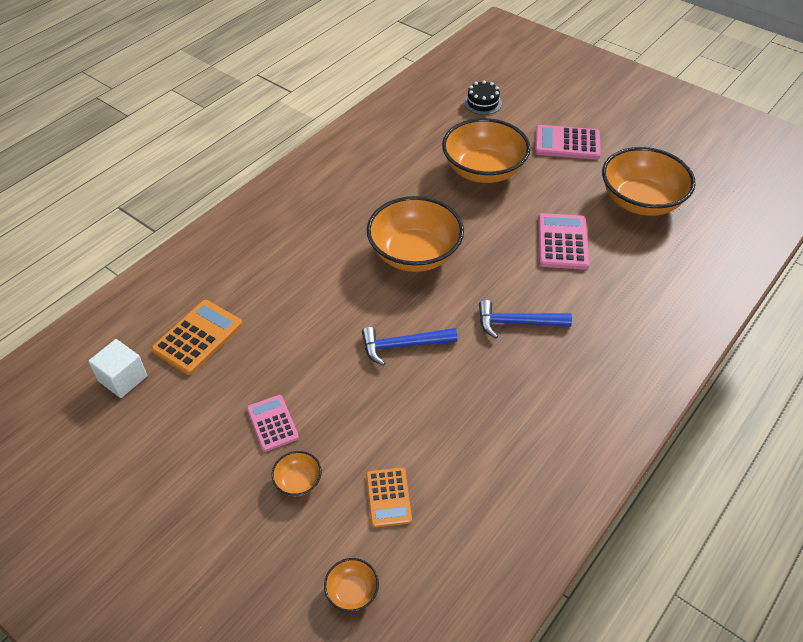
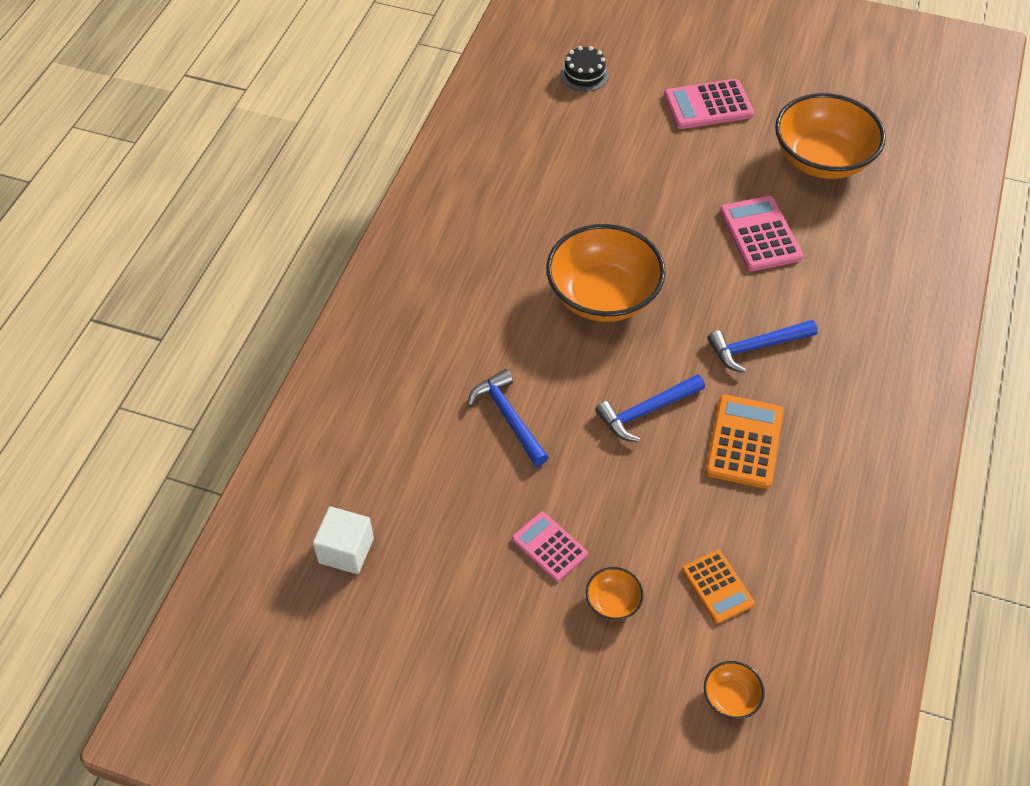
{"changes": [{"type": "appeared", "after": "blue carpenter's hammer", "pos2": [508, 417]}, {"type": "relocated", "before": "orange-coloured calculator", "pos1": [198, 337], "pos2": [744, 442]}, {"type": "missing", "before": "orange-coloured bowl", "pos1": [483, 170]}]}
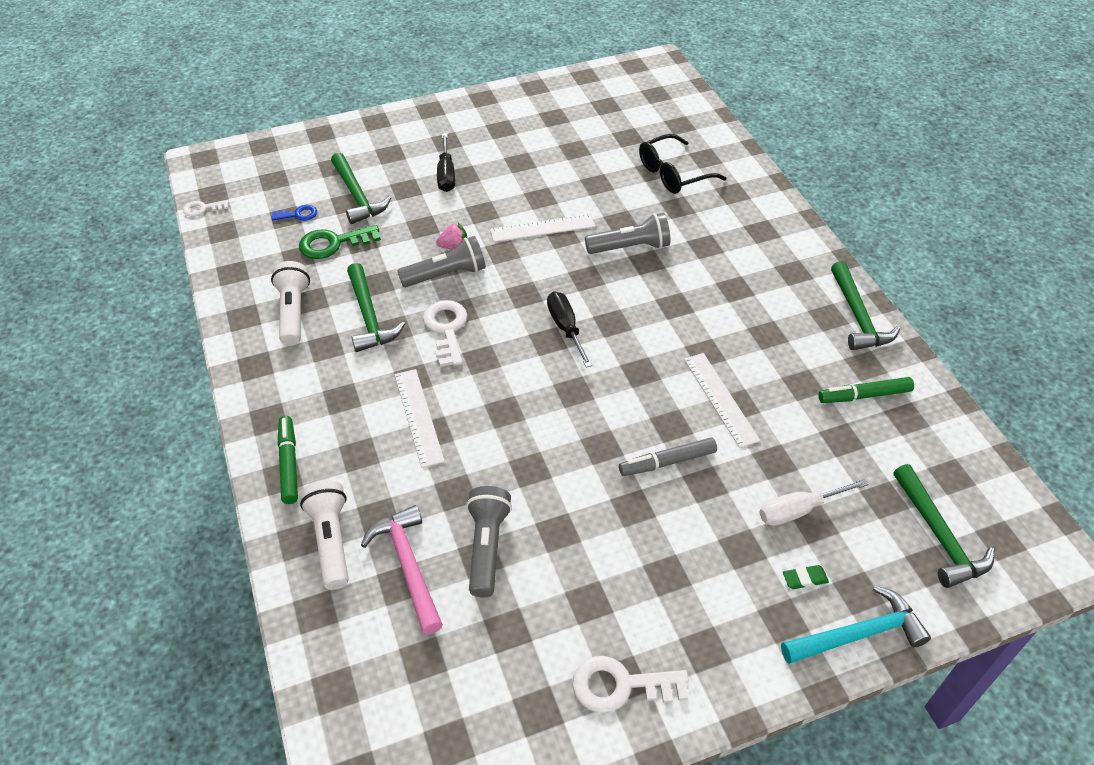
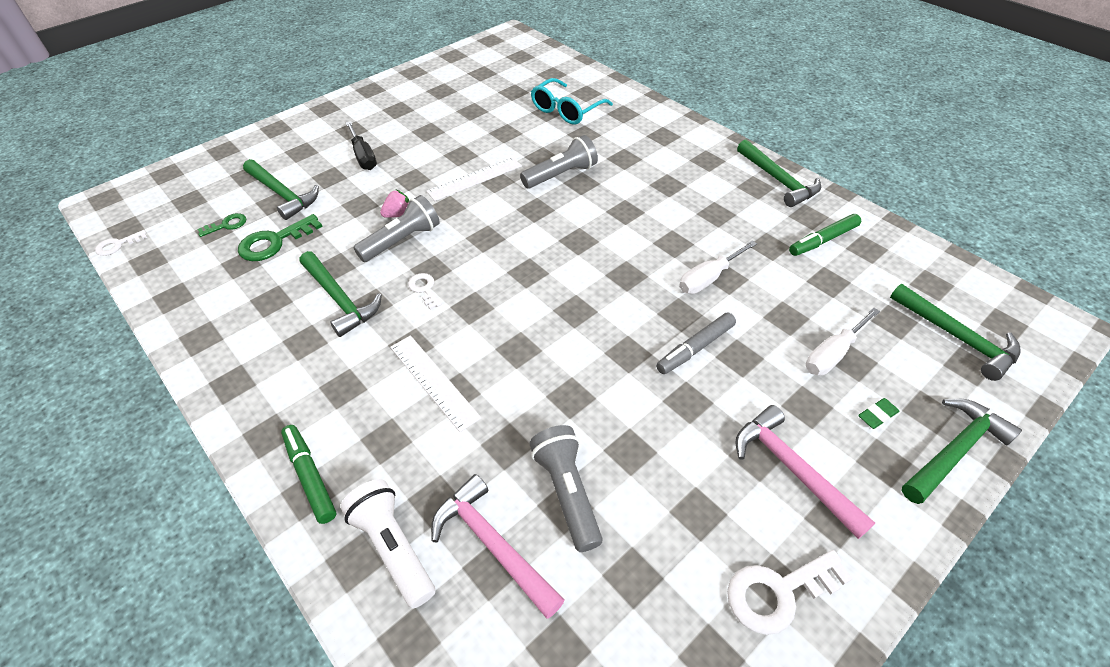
{"changes": [{"type": "colour", "before": "blue latchkey", "after": "leaf-green latchkey", "pos1": [298, 214], "pos2": [227, 225]}, {"type": "size", "before": "white latchkey", "pos1": [446, 329], "pos2": [424, 289], "scale": 0.57}, {"type": "colour", "before": "ebony glasses", "after": "aqua glasses", "pos1": [673, 174], "pos2": [566, 110]}, {"type": "exchanged", "before": "white ruler", "after": "white hand screwdriver", "pos1": [720, 399], "pos2": [709, 278]}, {"type": "appeared", "after": "rose-pink carpenter's hammer", "pos2": [792, 469]}, {"type": "colour", "before": "aqua carpenter's hammer", "after": "leaf-green carpenter's hammer", "pos1": [858, 634], "pos2": [954, 450]}, {"type": "missing", "before": "white pocket torch", "pos1": [293, 312]}, {"type": "missing", "before": "ebony hand screwdriver", "pos1": [566, 328]}]}
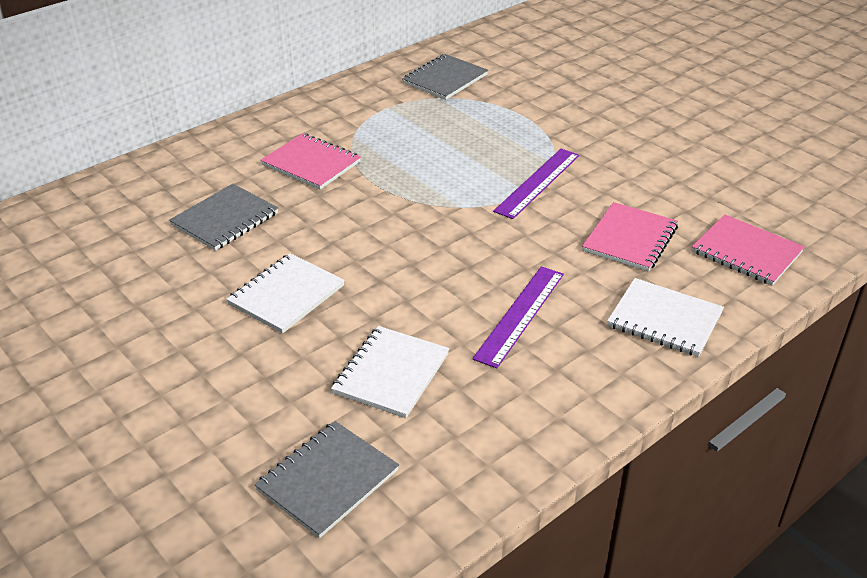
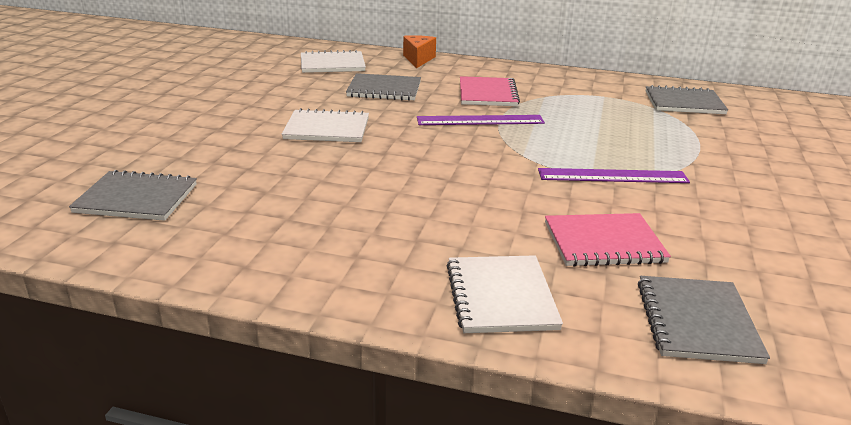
{"changes": [{"type": "relocated", "before": "white notebook", "pos1": [391, 374], "pos2": [332, 64]}, {"type": "appeared", "after": "orange-coloured cheese wedge", "pos2": [418, 59]}, {"type": "relocated", "before": "violet ruler", "pos1": [520, 315], "pos2": [480, 120]}, {"type": "colour", "before": "rose-pink notebook", "after": "grey notebook", "pos1": [746, 252], "pos2": [697, 321]}]}
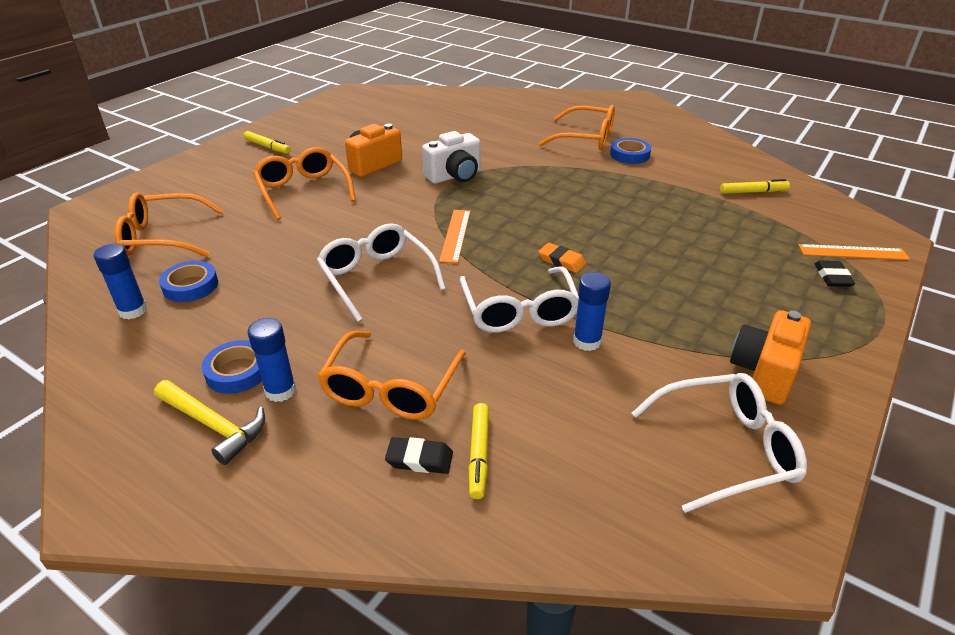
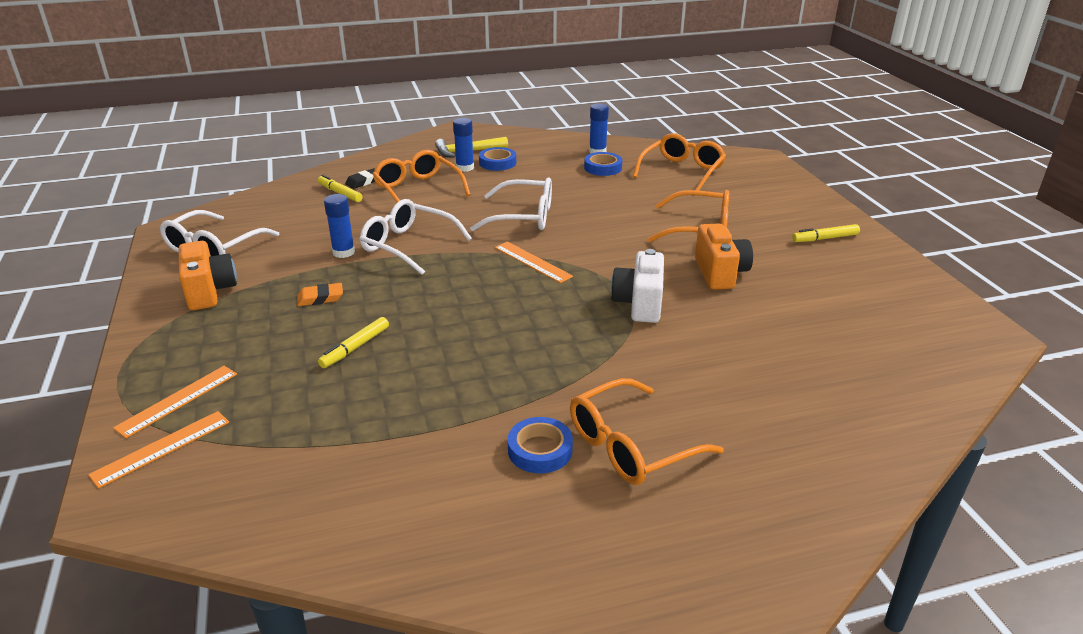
{"changes": [{"type": "exchanged", "before": "ebony pencil eraser", "after": "orange-coloured ruler", "pos1": [832, 277], "pos2": [178, 400]}, {"type": "relocated", "before": "orange-coloured pencil eraser", "pos1": [561, 261], "pos2": [320, 298]}, {"type": "relocated", "before": "golden marker", "pos1": [753, 192], "pos2": [355, 347]}]}
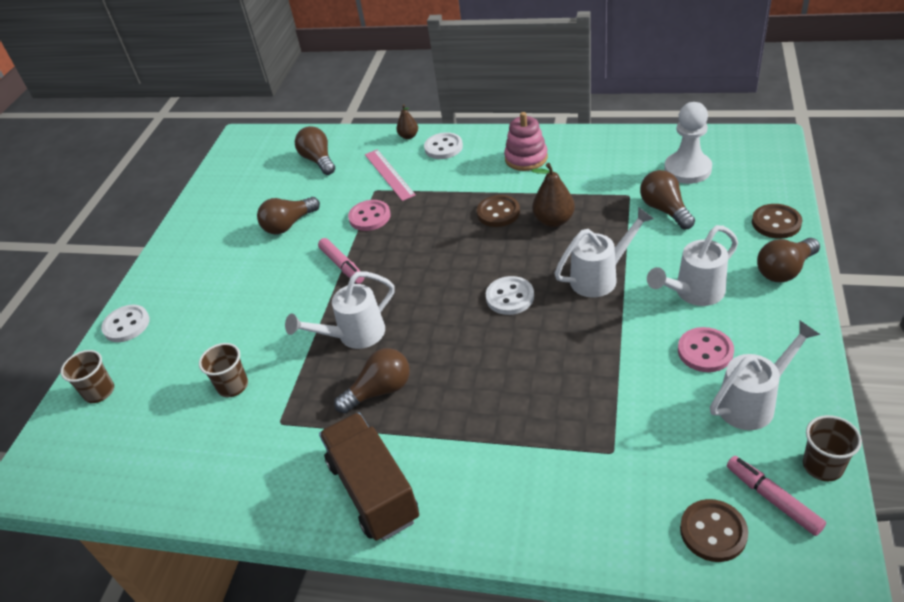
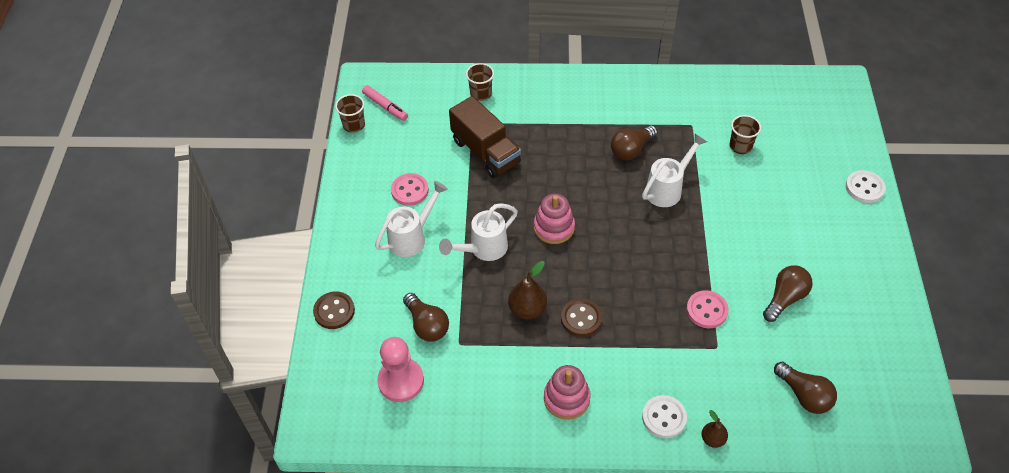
{"changes": [{"type": "colour", "before": "white chess pawn", "after": "rose-pink chess pawn", "pos1": [687, 169], "pos2": [401, 381]}, {"type": "relocated", "before": "russet toy truck", "pos1": [373, 490], "pos2": [485, 152]}, {"type": "relocated", "before": "russet beaker", "pos1": [99, 392], "pos2": [481, 94]}, {"type": "exchanged", "before": "white shirt button", "after": "rose-pink ring stacker", "pos1": [510, 297], "pos2": [554, 227]}, {"type": "missing", "before": "rose-pink marker", "pos1": [342, 265]}, {"type": "missing", "before": "rose-pink ruler", "pos1": [389, 174]}, {"type": "missing", "before": "russet shirt button", "pos1": [713, 532]}, {"type": "missing", "before": "white watering can", "pos1": [753, 402]}, {"type": "missing", "before": "russet bulb", "pos1": [784, 270]}]}
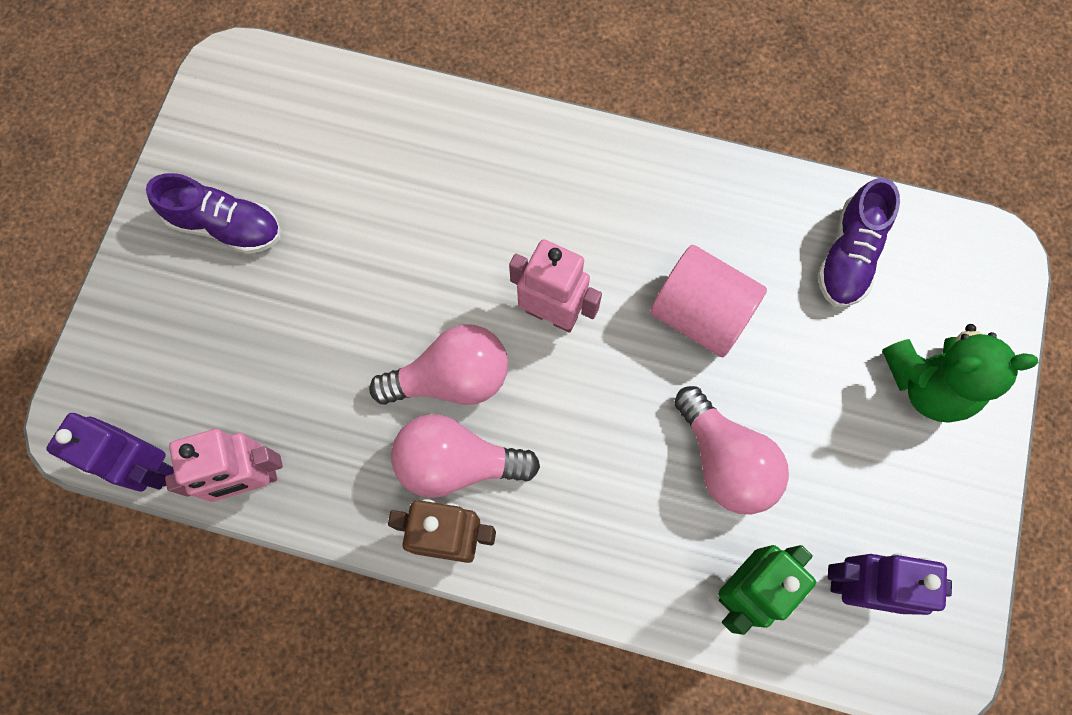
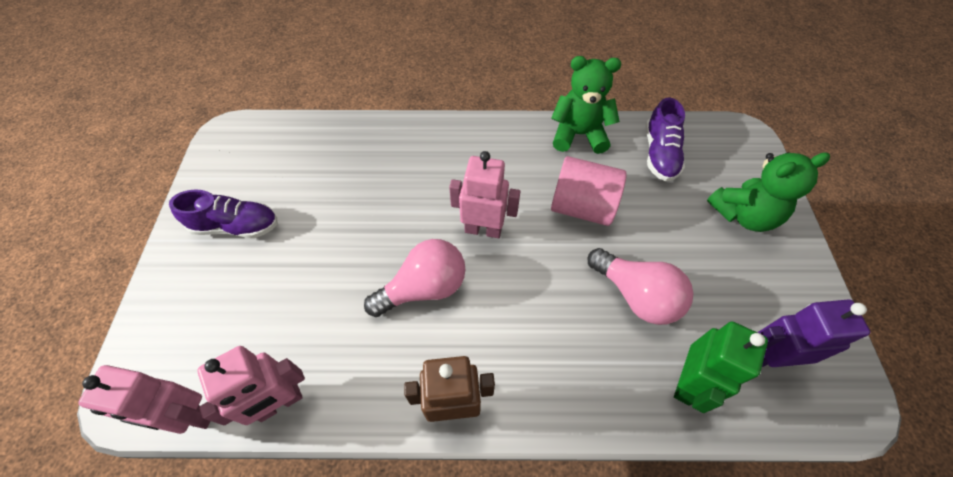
{"changes": [{"type": "colour", "before": "violet toy robot", "after": "rose-pink toy robot", "pos1": [148, 467], "pos2": [190, 416]}, {"type": "appeared", "after": "leaf-green teddy bear", "pos2": [578, 135]}, {"type": "missing", "before": "rose-pink bulb", "pos1": [457, 463]}]}
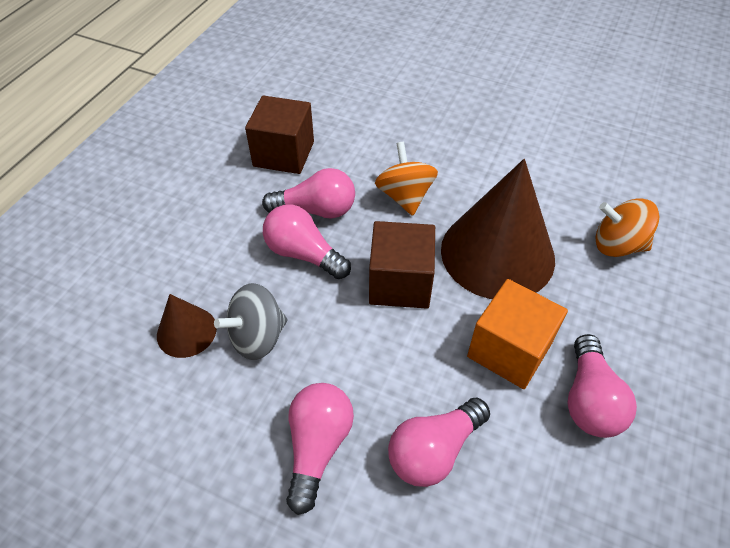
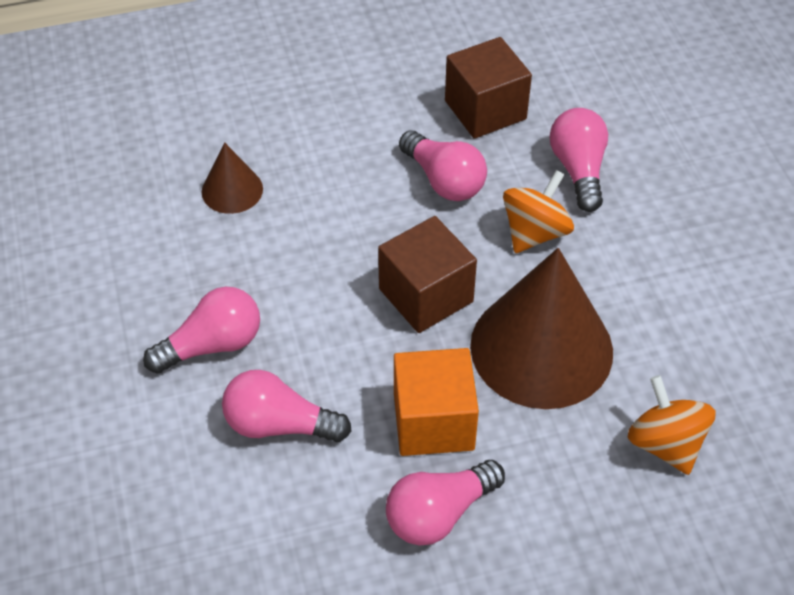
{"changes": [{"type": "relocated", "before": "rose-pink bulb", "pos1": [303, 254], "pos2": [578, 170]}, {"type": "missing", "before": "grey spinning top", "pos1": [257, 337]}]}
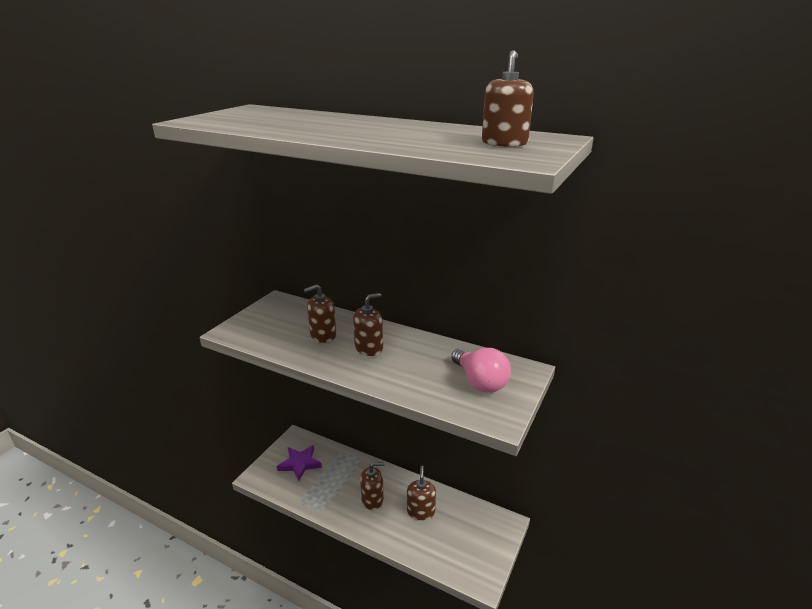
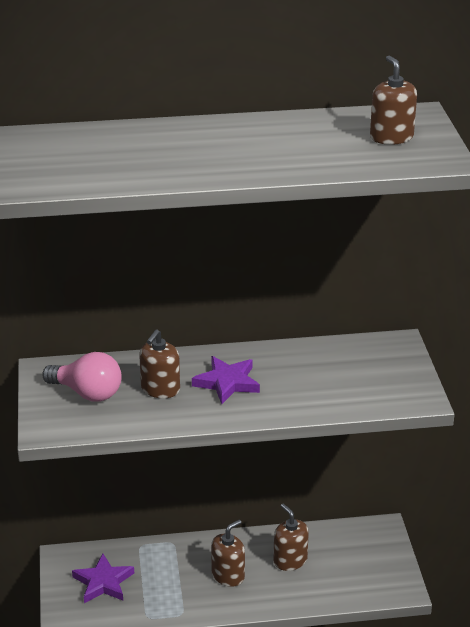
{"changes": [{"type": "relocated", "before": "rose-pink bulb", "pos1": [480, 382], "pos2": [87, 393]}, {"type": "exchanged", "before": "russet soap dispenser", "after": "violet star", "pos1": [369, 348], "pos2": [227, 382]}]}
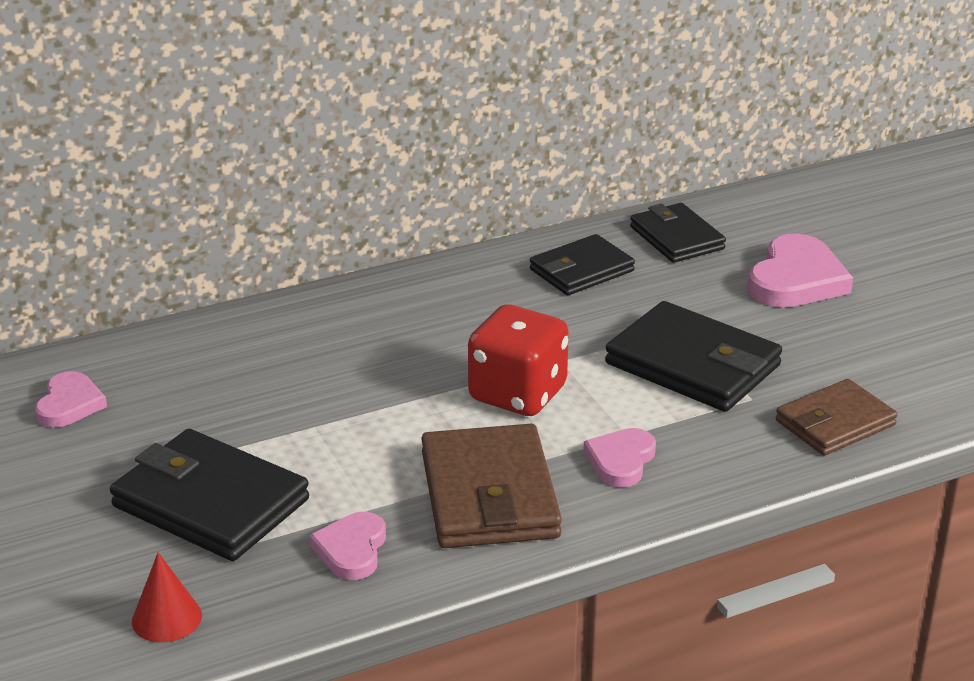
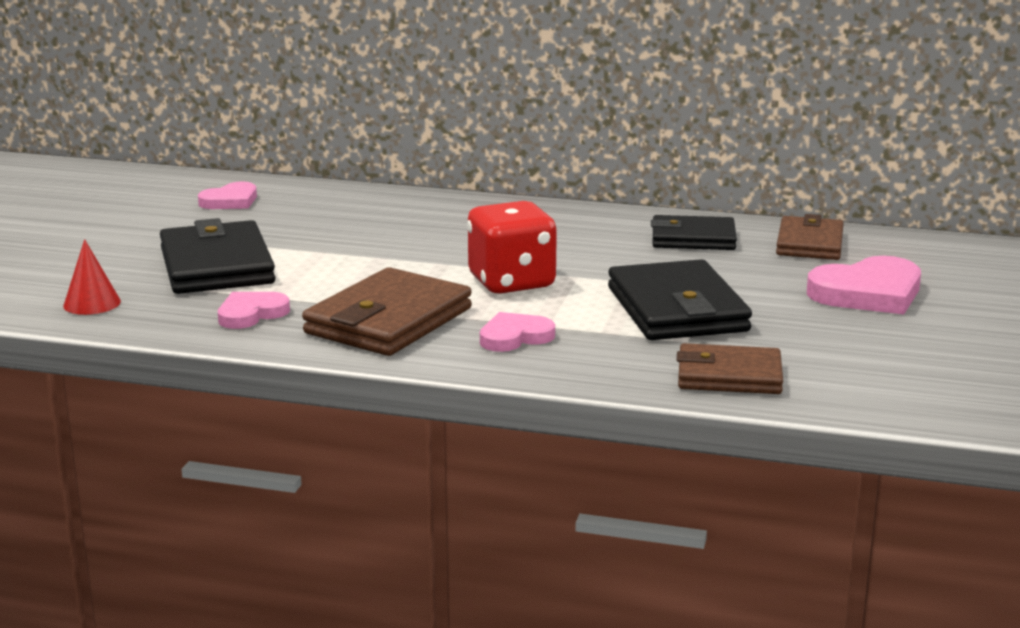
{"changes": [{"type": "colour", "before": "ebony billfold", "after": "russet billfold", "pos1": [677, 238], "pos2": [810, 244]}]}
